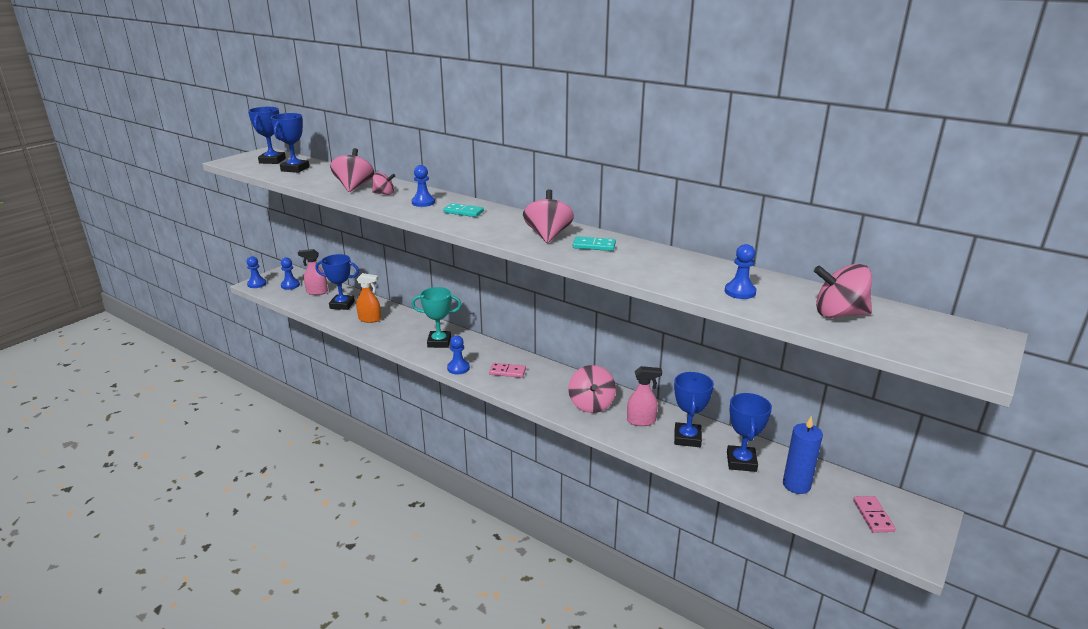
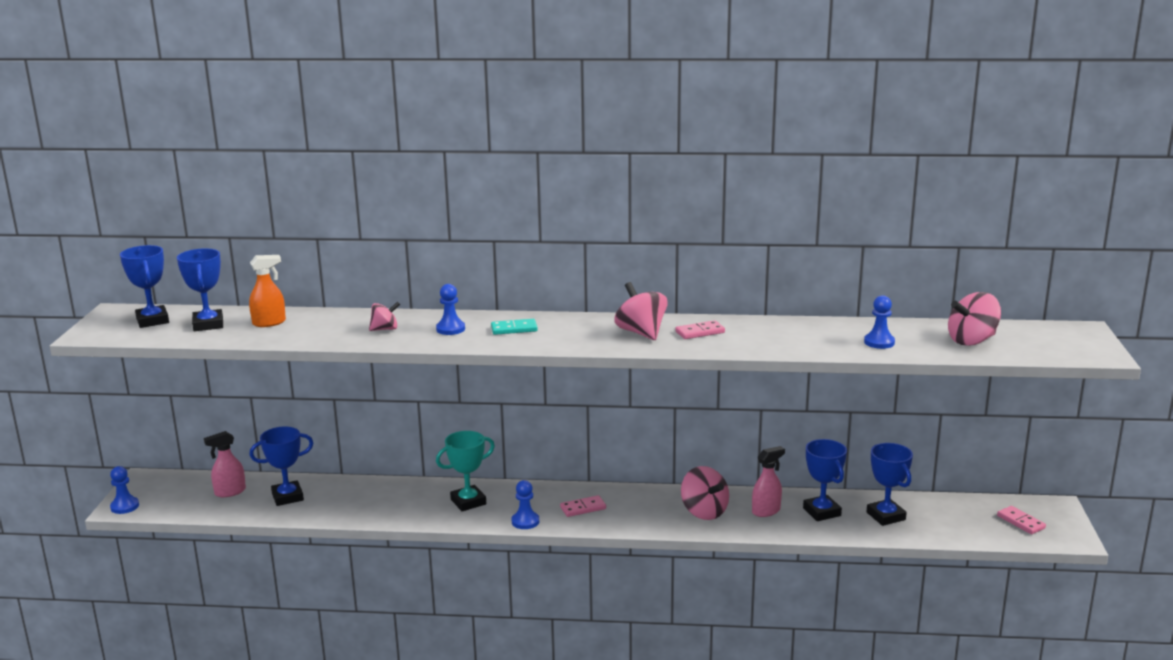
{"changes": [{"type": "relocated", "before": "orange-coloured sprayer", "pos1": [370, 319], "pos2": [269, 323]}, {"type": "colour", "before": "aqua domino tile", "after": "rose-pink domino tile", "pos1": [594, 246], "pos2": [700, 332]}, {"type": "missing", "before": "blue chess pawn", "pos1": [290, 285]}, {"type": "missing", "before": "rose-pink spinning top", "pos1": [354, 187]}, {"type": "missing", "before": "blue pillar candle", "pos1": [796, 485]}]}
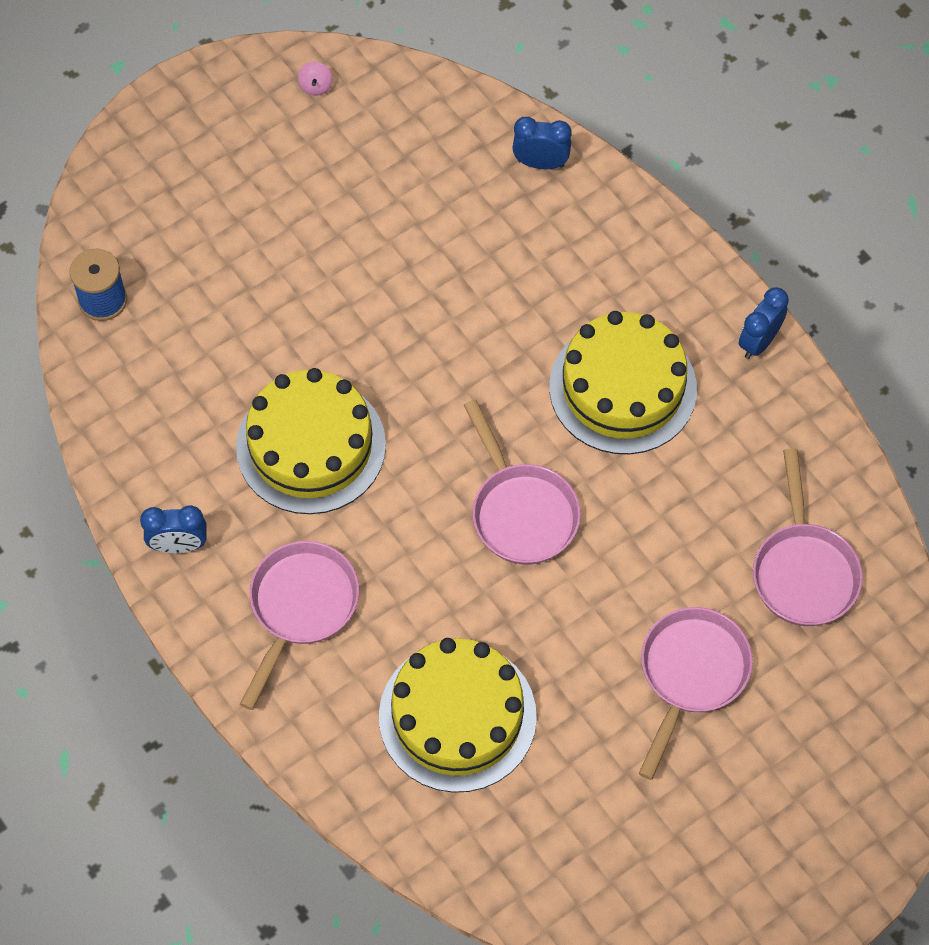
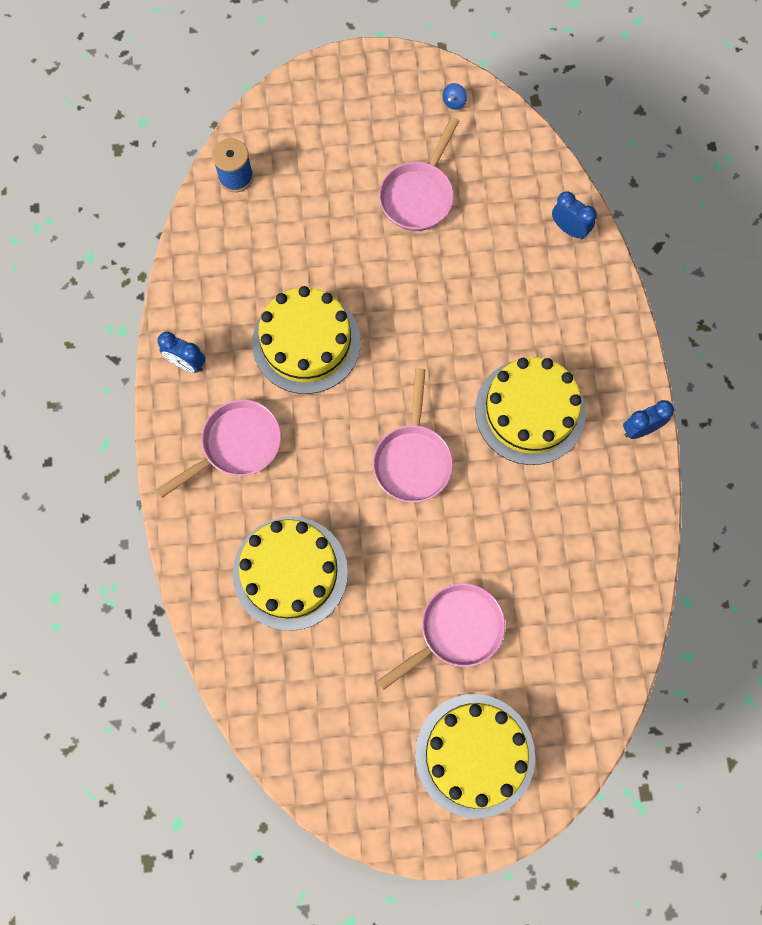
{"changes": [{"type": "relocated", "before": "rose-pink pan", "pos1": [803, 571], "pos2": [419, 195]}, {"type": "appeared", "after": "golden gateau", "pos2": [474, 755]}, {"type": "colour", "before": "rose-pink spinning top", "after": "blue spinning top", "pos1": [316, 86], "pos2": [454, 102]}]}
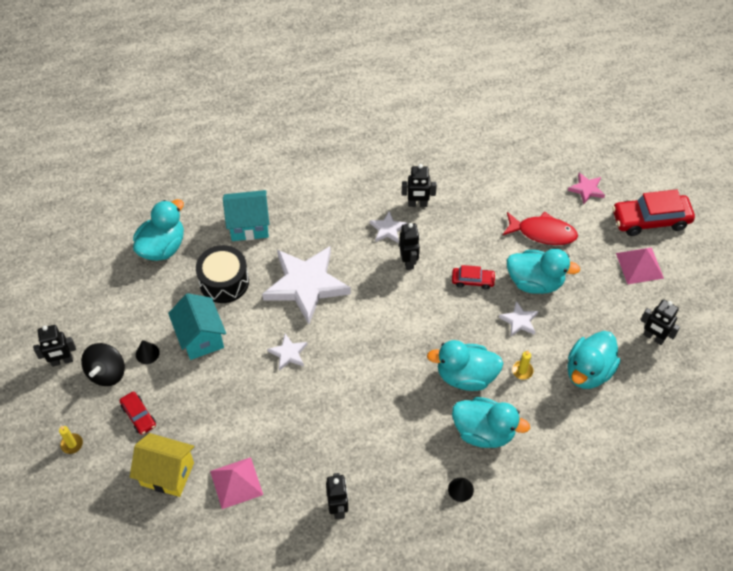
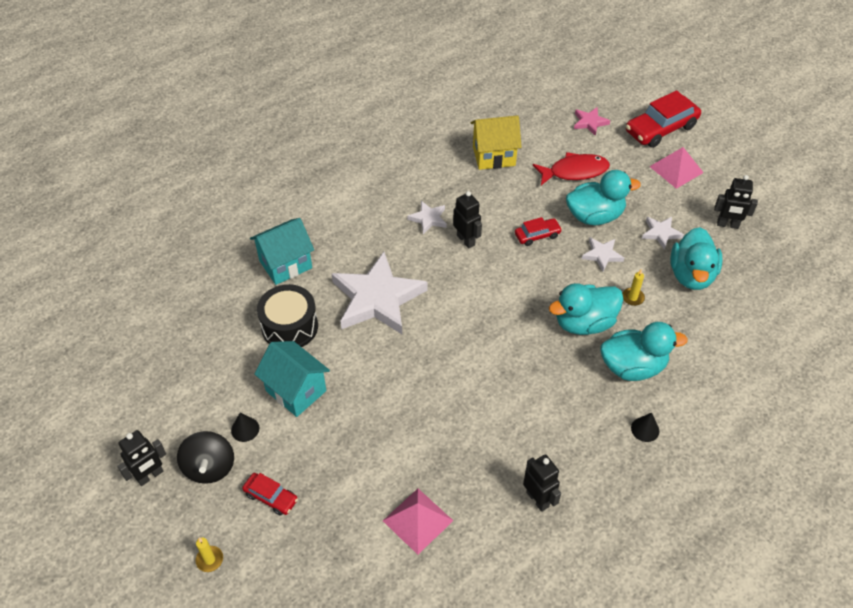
{"changes": [{"type": "relocated", "before": "golden toy house", "pos1": [167, 474], "pos2": [494, 156]}, {"type": "relocated", "before": "white star", "pos1": [288, 353], "pos2": [661, 233]}, {"type": "missing", "before": "aqua toy duck", "pos1": [162, 247]}, {"type": "missing", "before": "ebony toy robot", "pos1": [417, 204]}]}
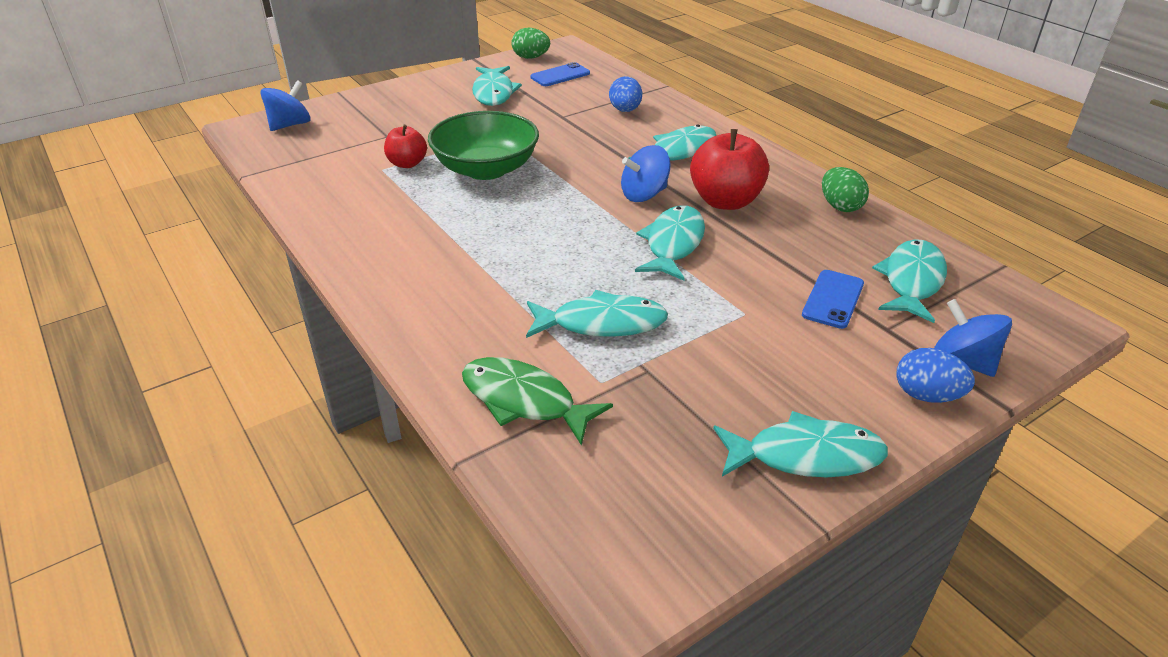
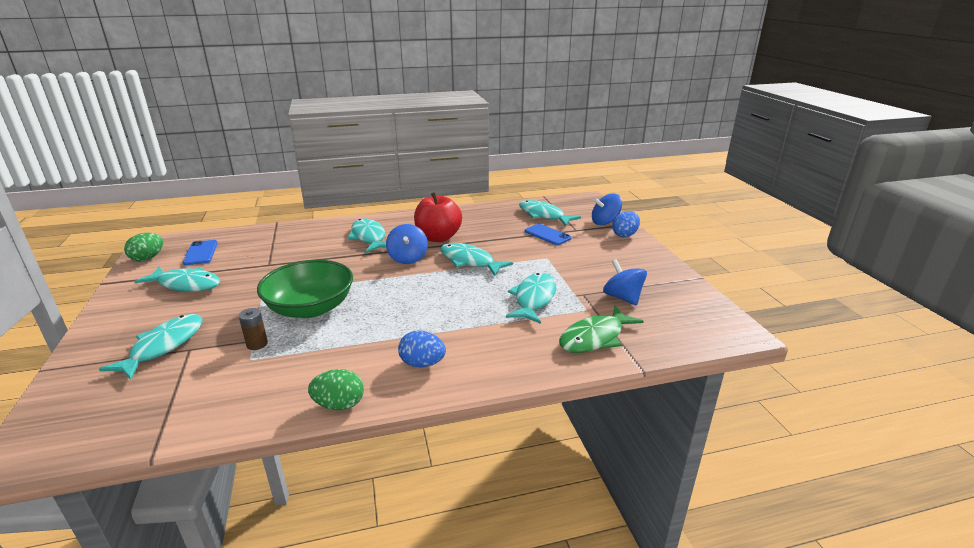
{"changes": [{"type": "relocated", "before": "aqua fish", "pos1": [806, 456], "pos2": [164, 346]}, {"type": "exchanged", "before": "red toy apple", "after": "russet AA battery", "pos1": [407, 164], "pos2": [257, 344]}, {"type": "relocated", "before": "leaf-green egg shape", "pos1": [840, 206], "pos2": [339, 405]}, {"type": "relocated", "before": "blue egg shape", "pos1": [625, 110], "pos2": [422, 363]}, {"type": "relocated", "before": "blue spinning top", "pos1": [290, 125], "pos2": [622, 297]}]}
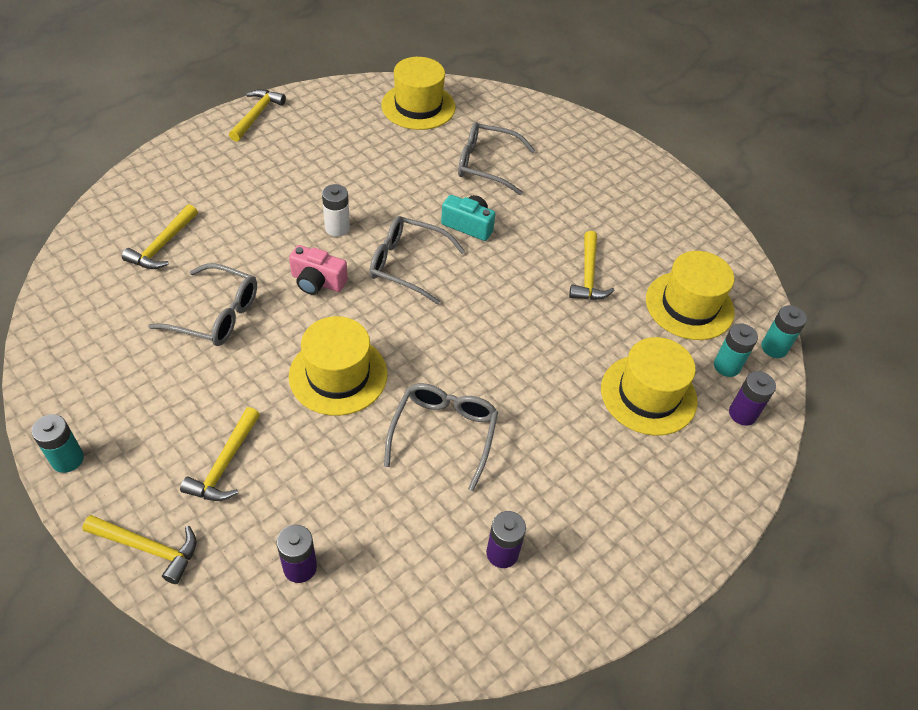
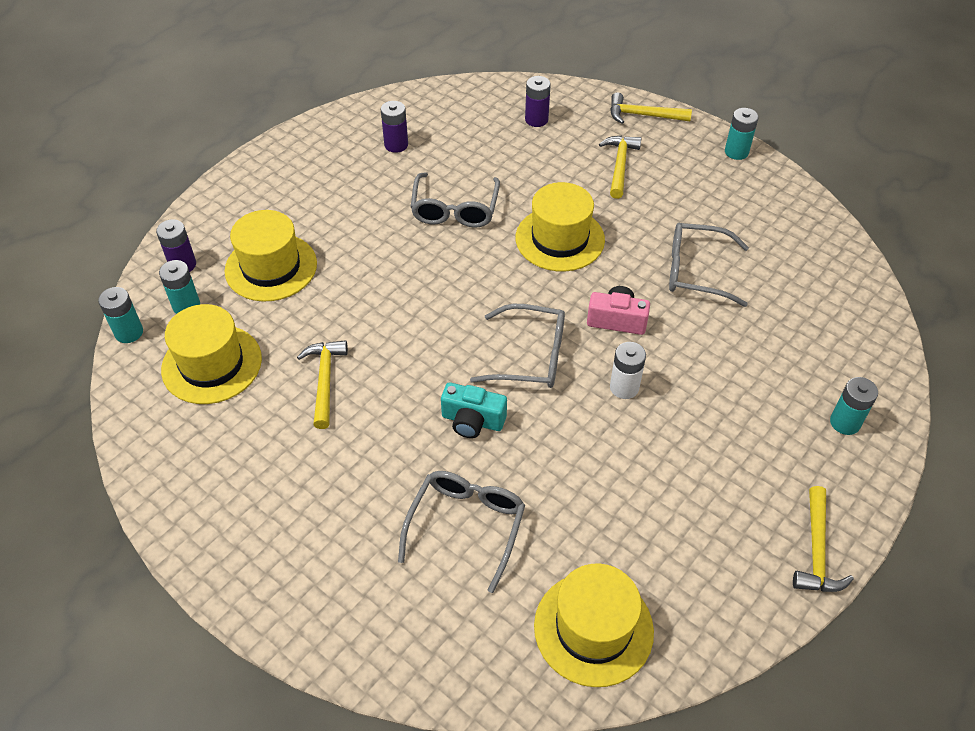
{"changes": [{"type": "spun", "before": "grey glasses", "pos1": [486, 165], "pos2": [466, 526], "turn": -75}, {"type": "appeared", "after": "aqua AA battery", "pos2": [845, 422]}, {"type": "missing", "before": "golden carpenter's hammer", "pos1": [162, 245]}]}
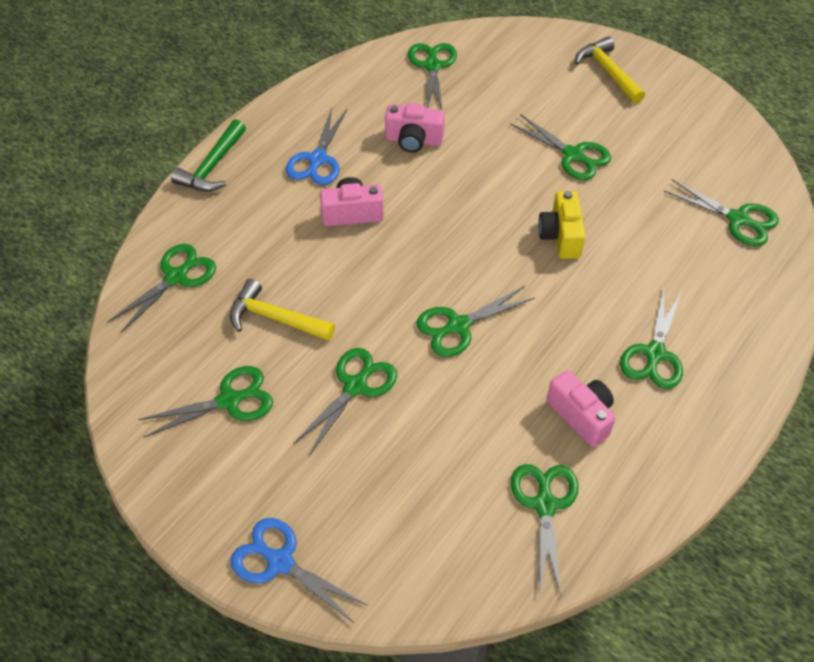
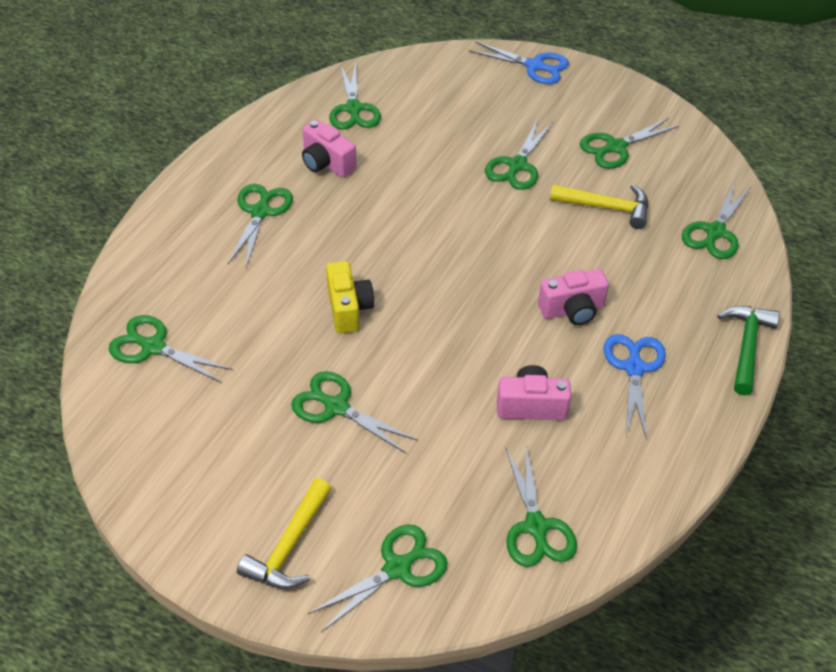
{"changes": [{"type": "spun", "before": "golden carpenter's hammer", "pos1": [607, 72], "pos2": [289, 547], "turn": 60}, {"type": "relocated", "before": "leaf-green scissors", "pos1": [458, 326], "pos2": [397, 568]}]}
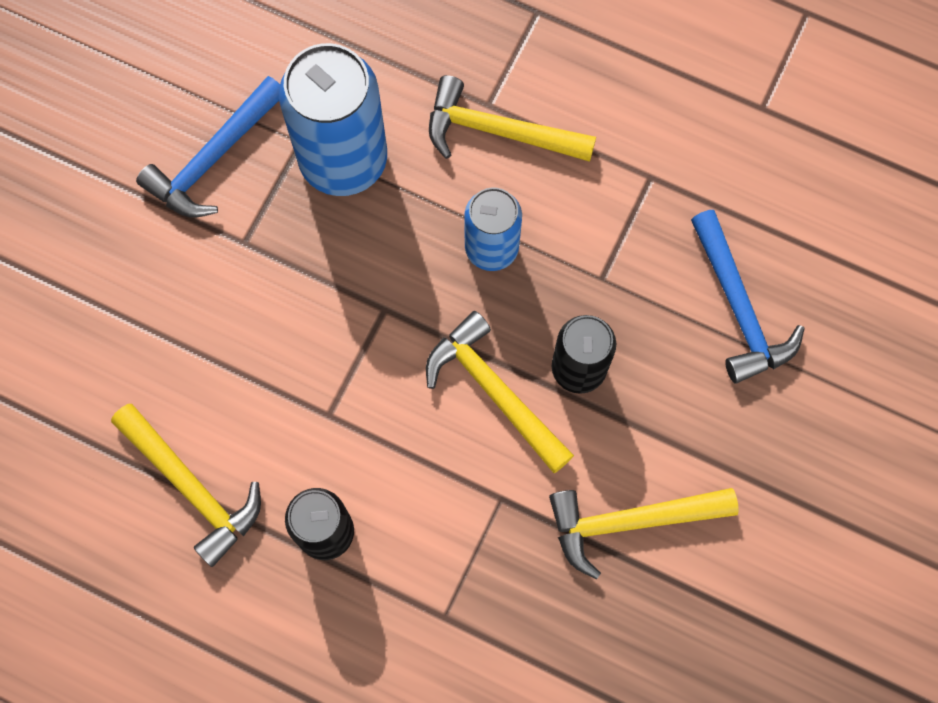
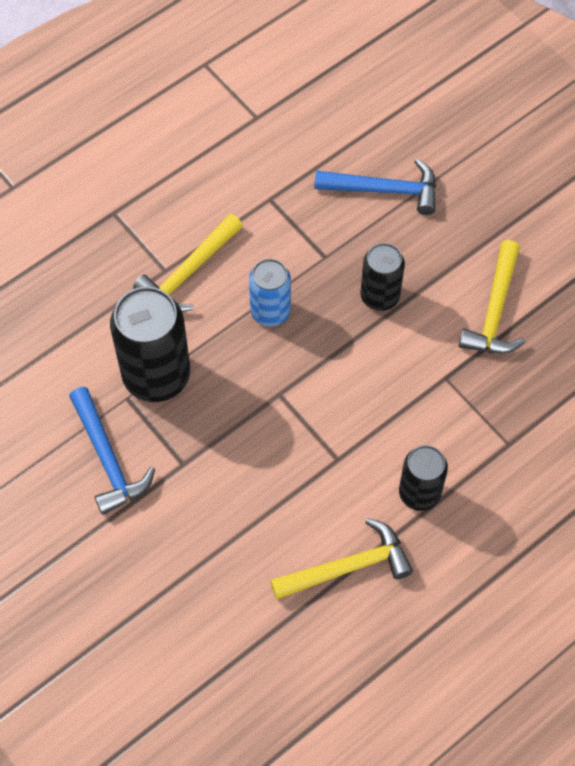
{"changes": [{"type": "colour", "before": "blue can", "after": "ebony can", "pos1": [343, 160], "pos2": [156, 375]}, {"type": "missing", "before": "golden carpenter's hammer", "pos1": [495, 391]}]}
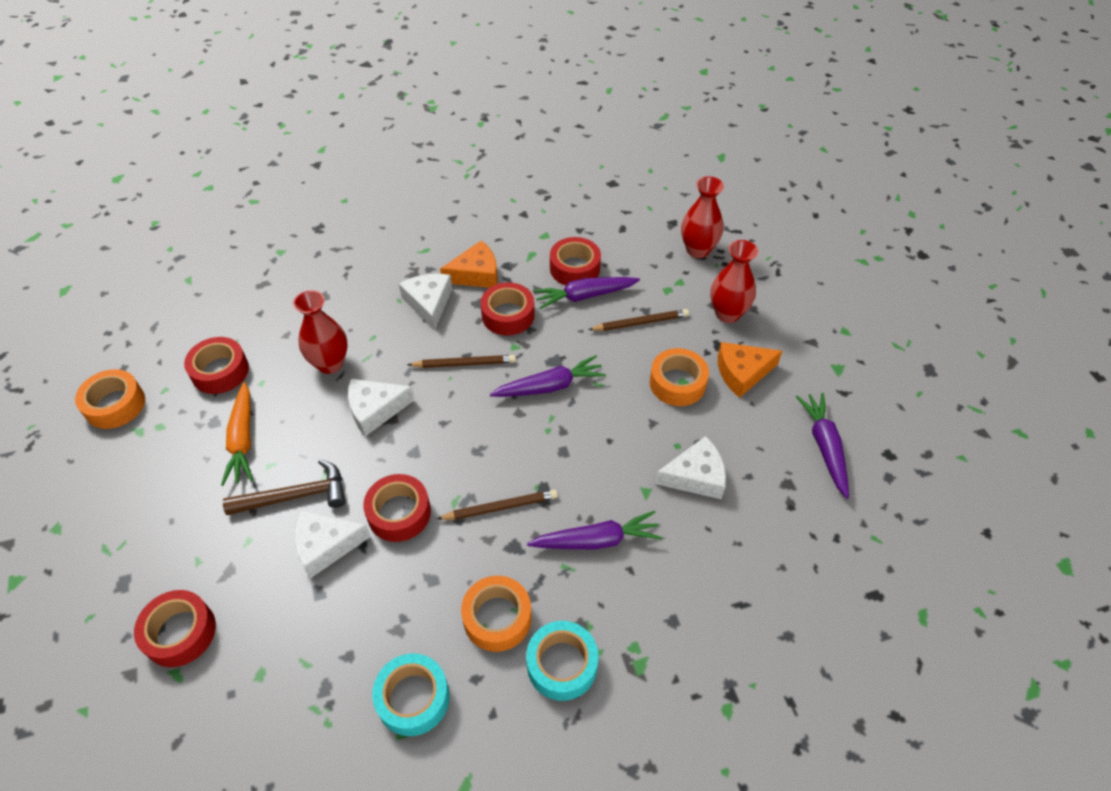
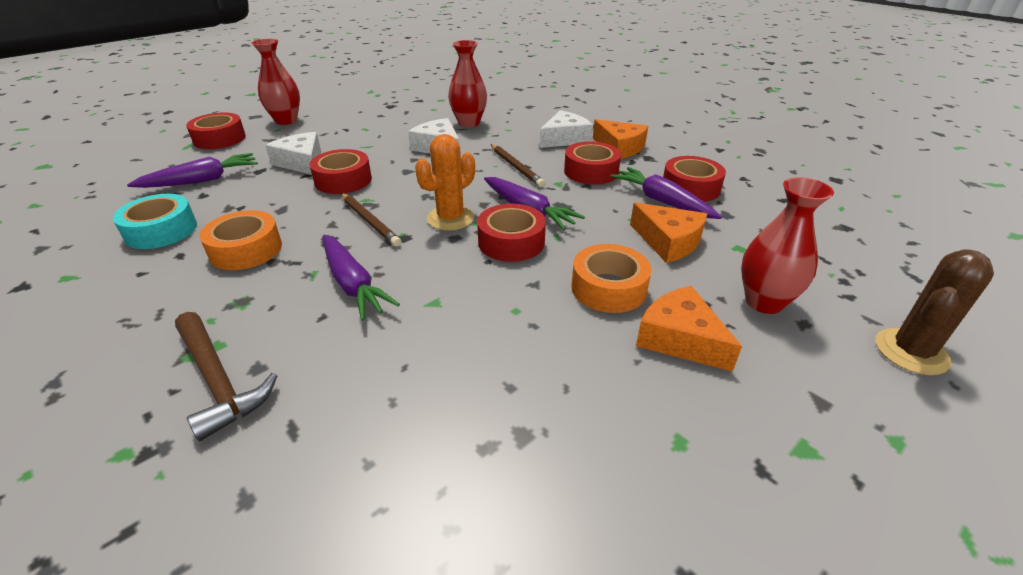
{"changes": [{"type": "relocated", "before": "violet root vegetable", "pos1": [824, 447], "pos2": [201, 180]}, {"type": "relocated", "before": "russet carpenter's hammer", "pos1": [295, 496], "pos2": [218, 380]}, {"type": "relocated", "before": "red vase", "pos1": [698, 250], "pos2": [286, 121]}, {"type": "appeared", "after": "orange-coloured saguaro cactus", "pos2": [450, 218]}, {"type": "relocated", "before": "red tape", "pos1": [220, 371], "pos2": [511, 242]}, {"type": "exchanged", "before": "russet lead pencil", "after": "orange-coloured cheese wedge", "pos1": [640, 323], "pos2": [668, 242]}, {"type": "appeared", "after": "russet saguaro cactus", "pos2": [911, 352]}, {"type": "missing", "before": "orange-coloured tape", "pos1": [115, 405]}, {"type": "missing", "before": "orange-coloured root vegetable", "pos1": [243, 440]}, {"type": "missing", "before": "aqua tape", "pos1": [562, 664]}, {"type": "missing", "before": "white cheese wedge", "pos1": [695, 476]}]}
